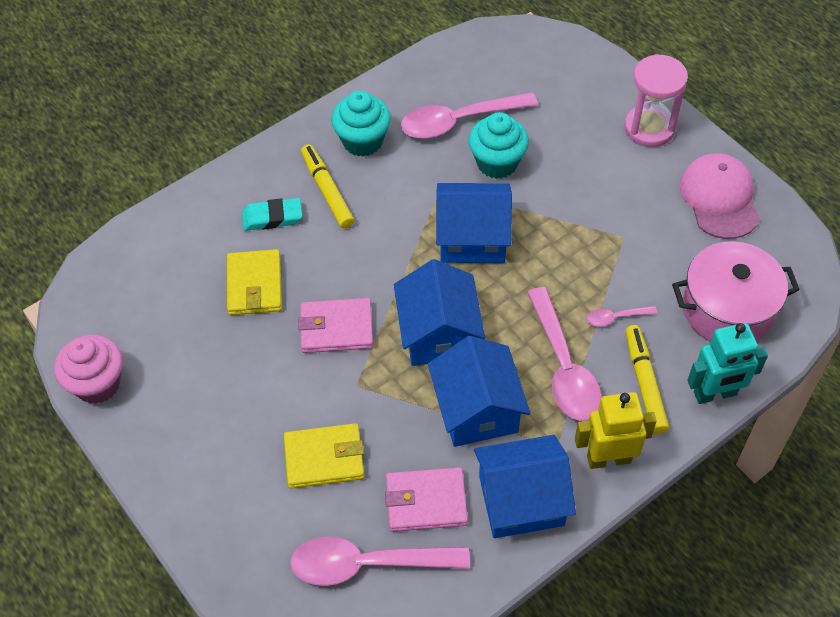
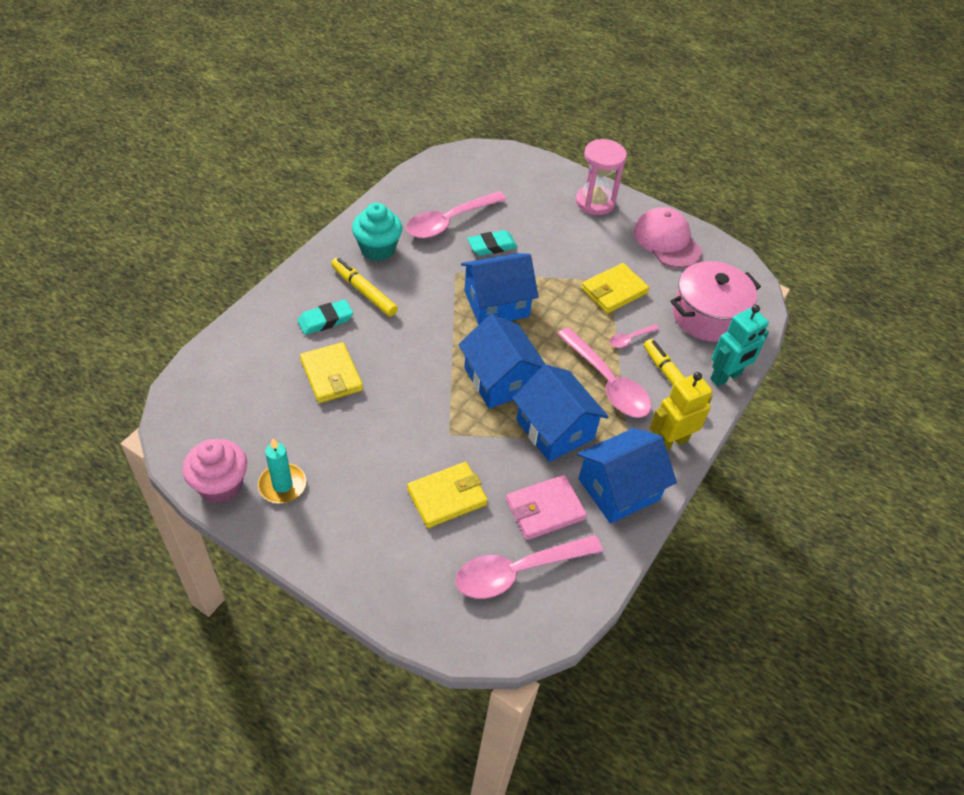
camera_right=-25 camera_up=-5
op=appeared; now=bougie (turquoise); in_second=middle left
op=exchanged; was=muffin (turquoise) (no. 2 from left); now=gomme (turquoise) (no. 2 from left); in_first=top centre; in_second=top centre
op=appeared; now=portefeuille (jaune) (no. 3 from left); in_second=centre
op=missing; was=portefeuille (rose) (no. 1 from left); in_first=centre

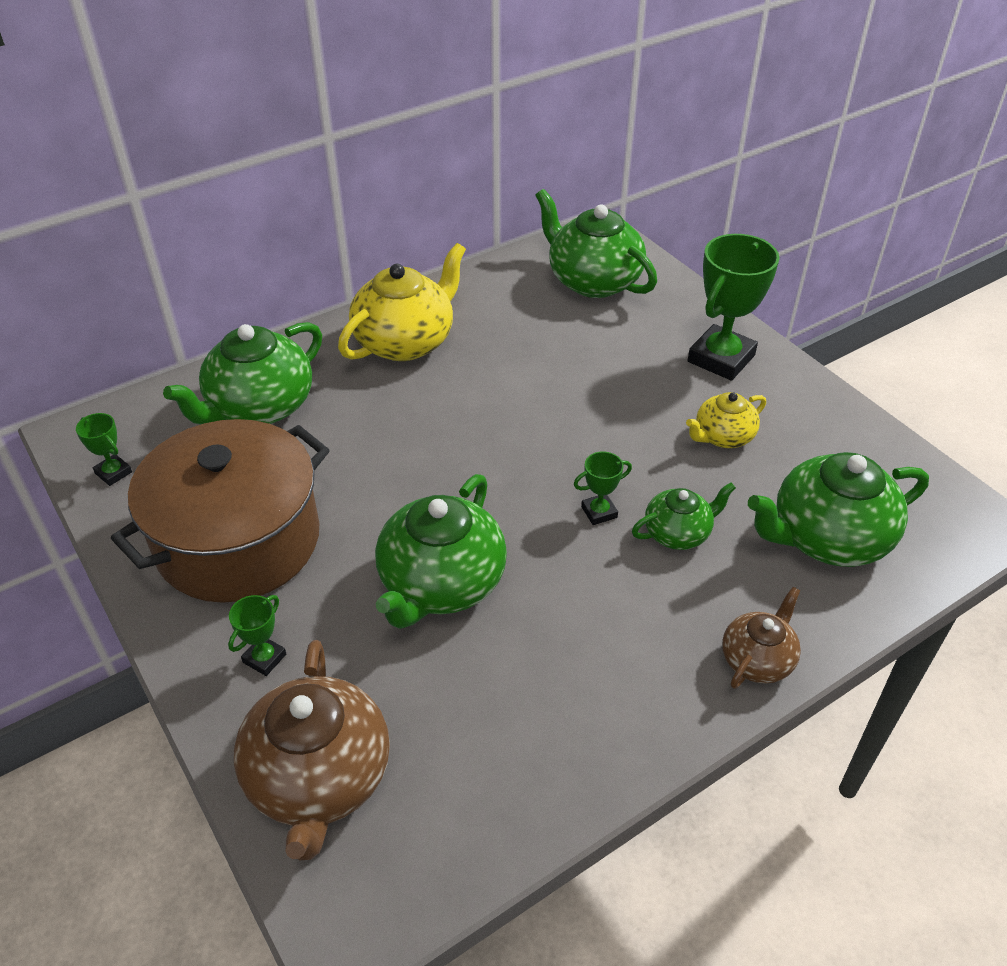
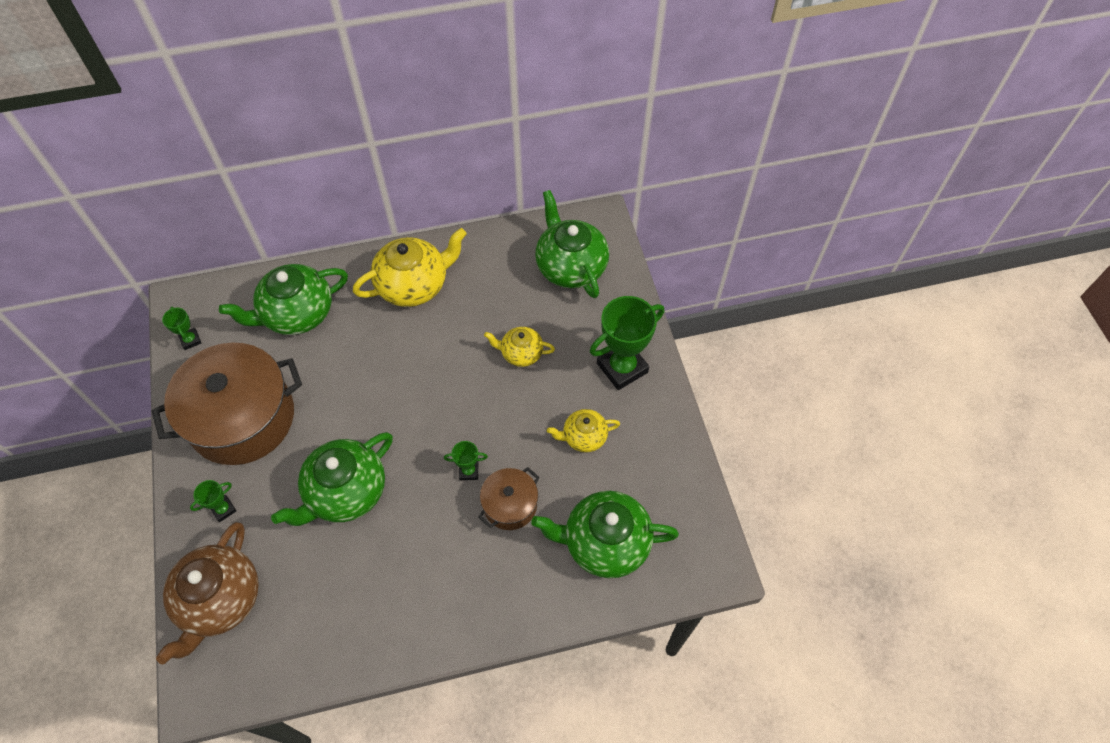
camera_right=20 camera_up=15
op=exchanged; was=théière (vert) (no. 4 from left); now=marmite (marron) (no. 2 from left); in_first=middle right; in_second=bottom centre
op=appeared; now=théière (jaune) (no. 2 from left); in_second=centre
op=missing; was=théière (marron) (no. 2 from left); in_first=middle right

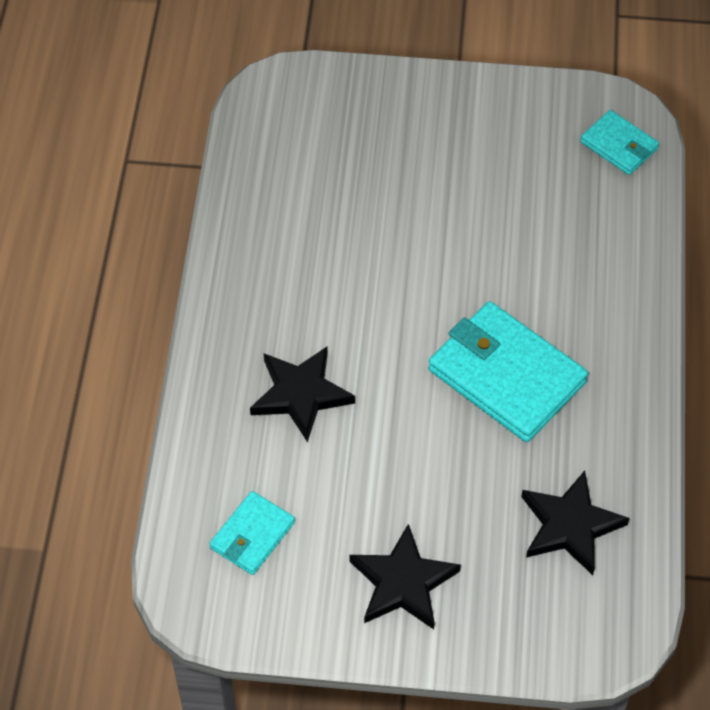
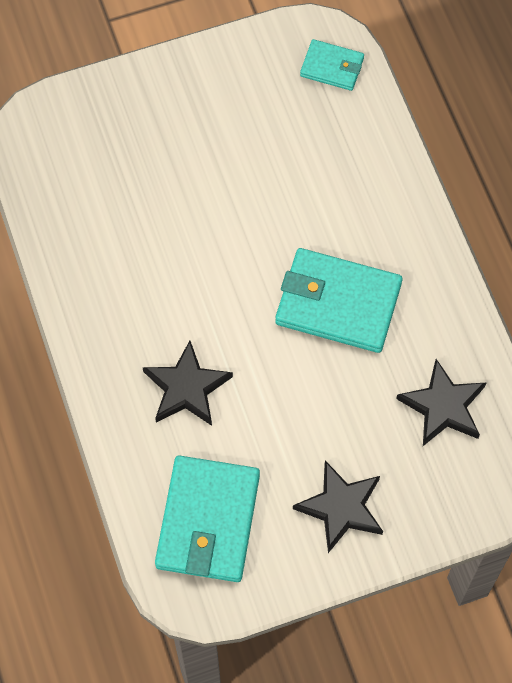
camera_right=-25 camera_up=10
op=size; was=portefeuille (turquoise) (no. 1 from left); in_first=bottom centre; in_second=bottom centre; ratio=1.87

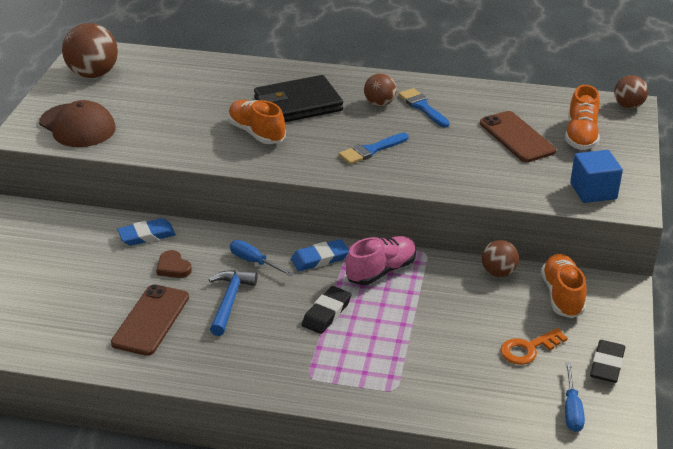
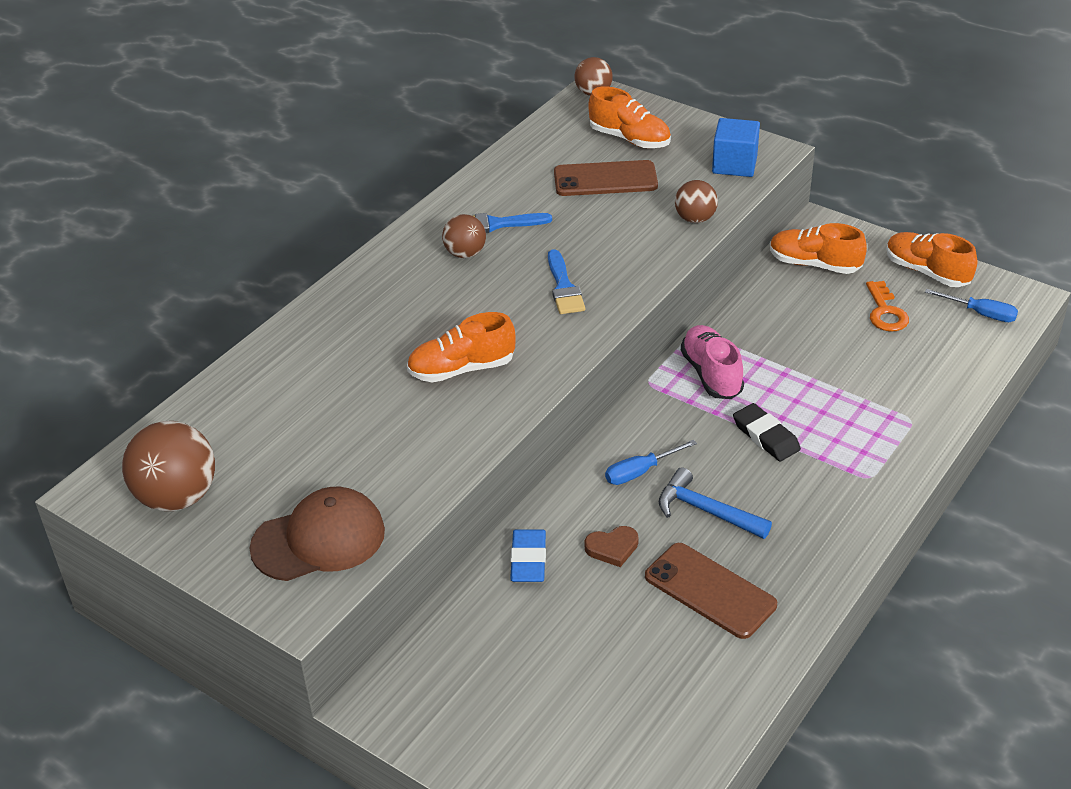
camera_right=-65 camera_up=5
op=relocated; was=balle (marron) (no. 3 from left in the first image); now=balle (marron) (no. 4 from left); in_first=middle right; in_second=top centre
op=exchanged; was=gomme (noir) (no. 2 from left); now=chaussure (orange) (no. 4 from left); in_first=bottom right; in_second=top right
op=missing; was=portefeuille (noir); in_first=top centre
op=missing; was=gomme (bleu) (no. 2 from left); in_first=centre

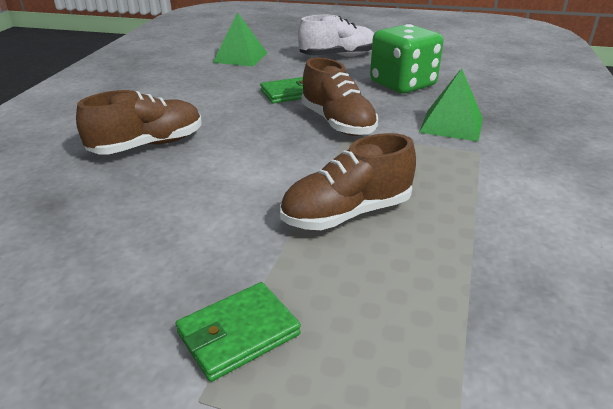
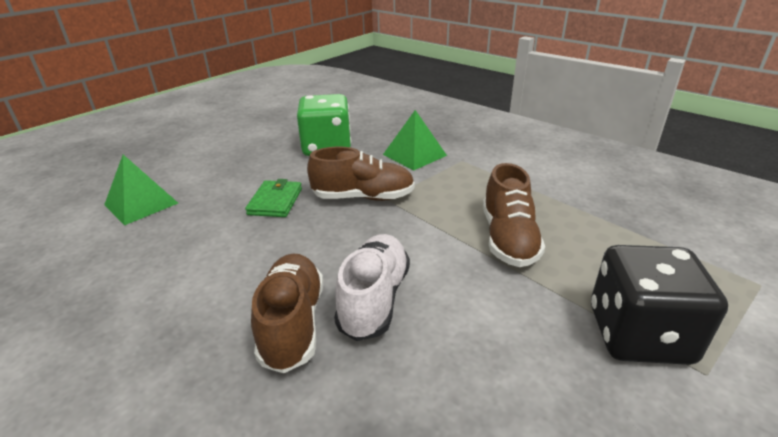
camera_right=-60 camera_up=0
op=relocated; was=chaussure (blanc); in_first=top centre; in_second=centre
op=exchanged; was=portefeuille (vert) (no. 1 from left); now=dé (noir); in_first=bottom centre; in_second=bottom right

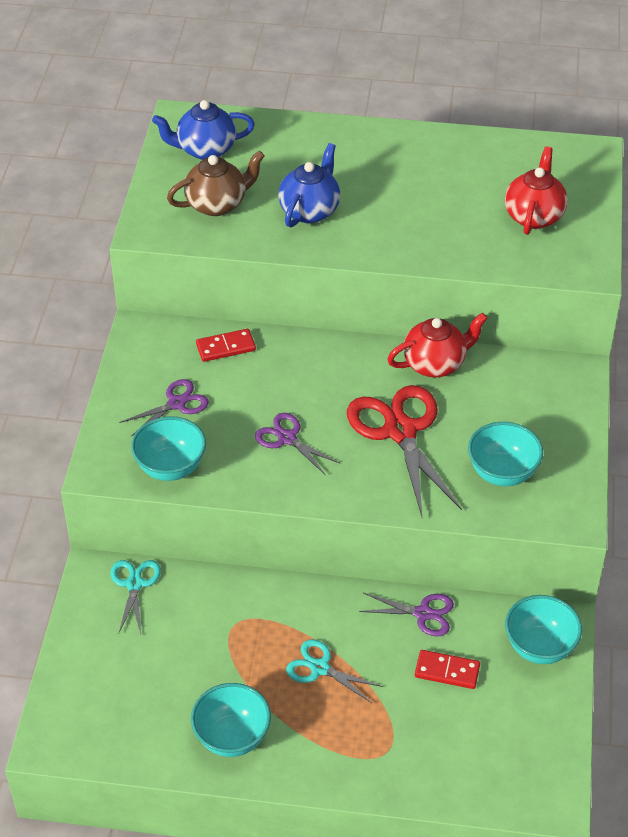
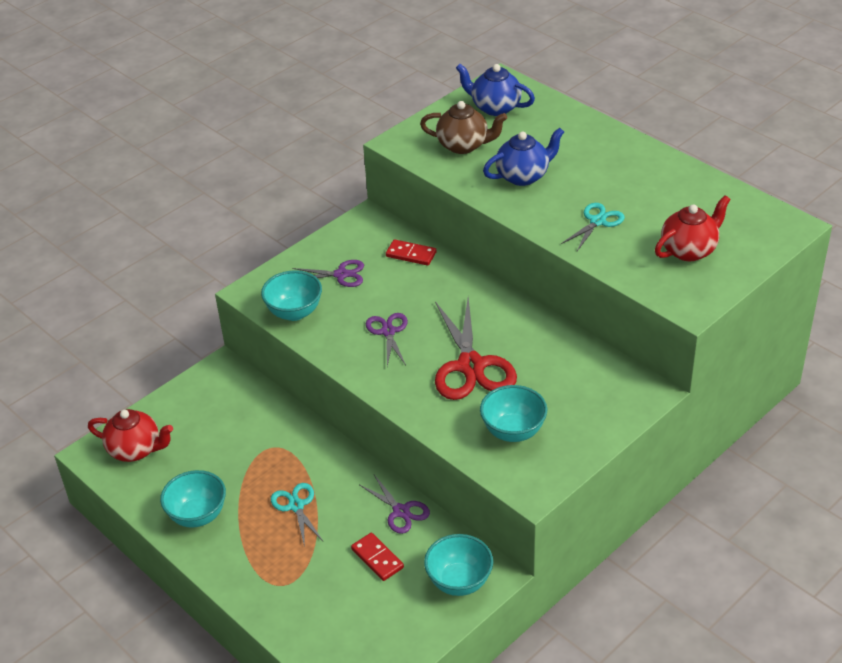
camera_right=40 camera_up=-5
op=relocated; was=théière (rouge) (no. 1 from left); in_first=middle right; in_second=middle left
op=spun; was=ciseaux (rouge); in_first=centre; in_second=centre; clockwise=150
op=relocated; was=ciseaux (turquoise) (no. 1 from left in the first image); now=ciseaux (turquoise) (no. 2 from left); in_first=bottom left; in_second=middle right

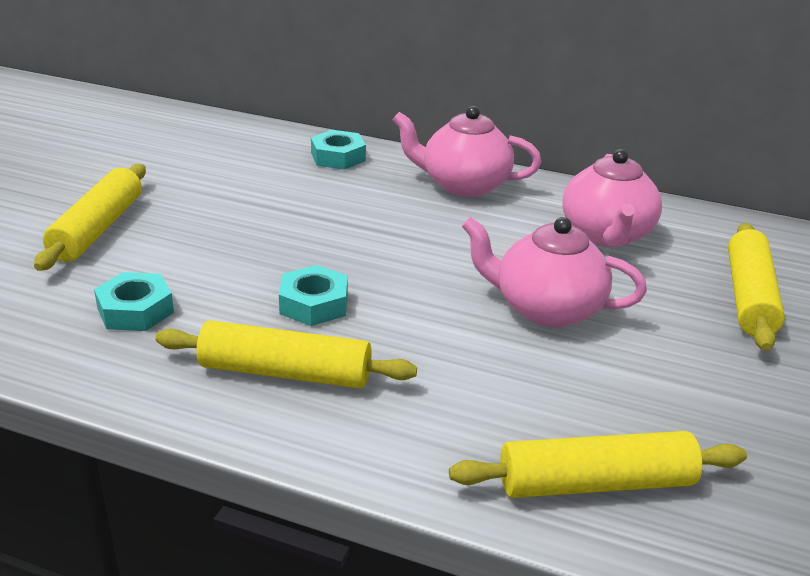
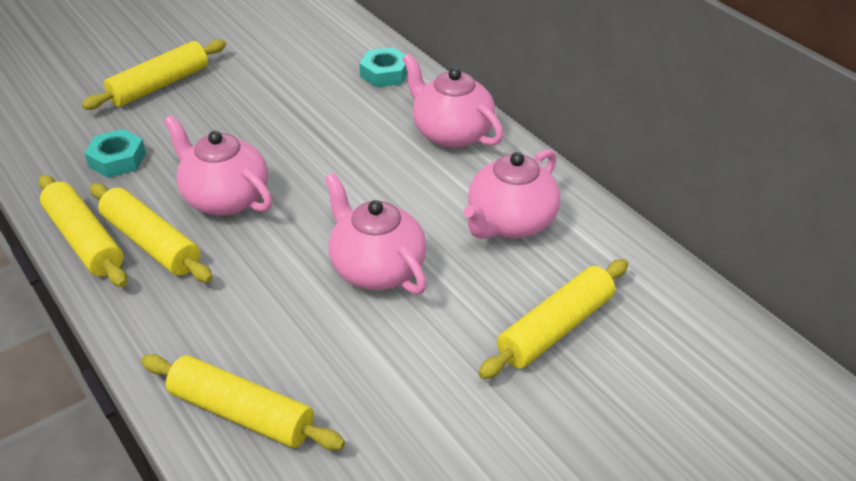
camera_right=35 camera_up=10
op=appeared; now=rouleau à pâtisserie (jaune) (no. 1 from left); in_second=middle left
op=exchanged; was=écrou (turquoise) (no. 2 from left); now=théière (rose) (no. 1 from left); in_first=centre; in_second=middle left

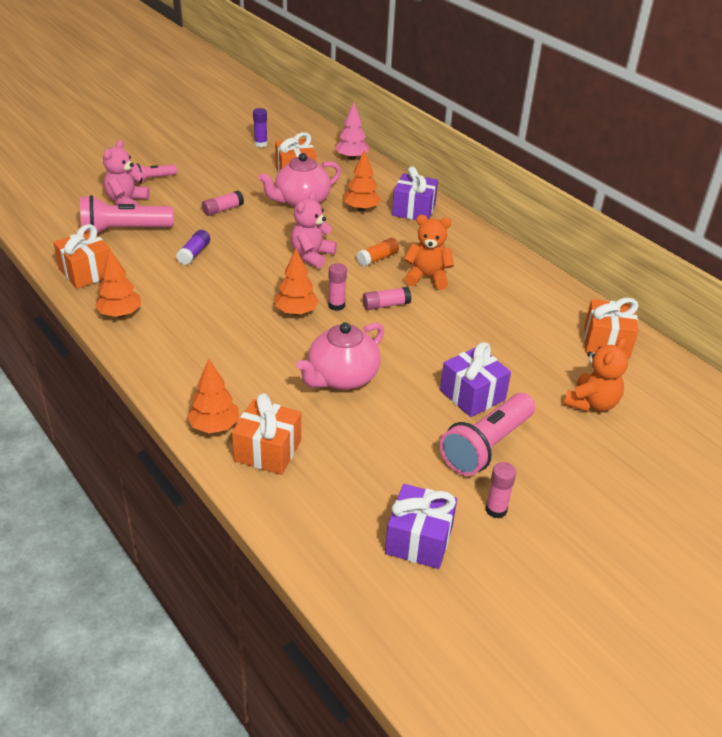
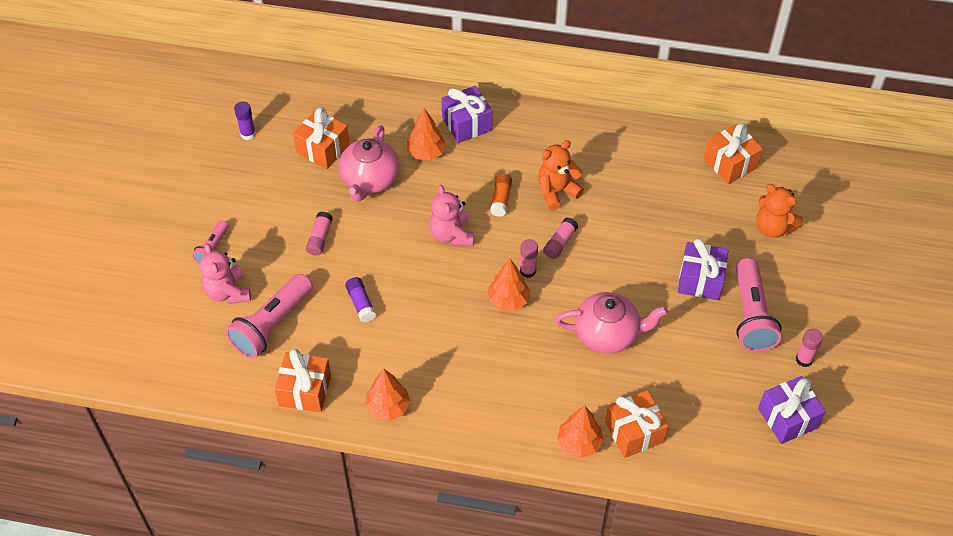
camera_right=-40 camera_up=15
op=spun; was=théière (rose) (no. 2 from left); in_first=centre; in_second=centre; clockwise=-90
op=spun; was=ours en peluche (orange) (no. 2 from left); in_first=middle right; in_second=middle right; clockwise=135
op=missing; was=arbre (rose); in_first=top centre

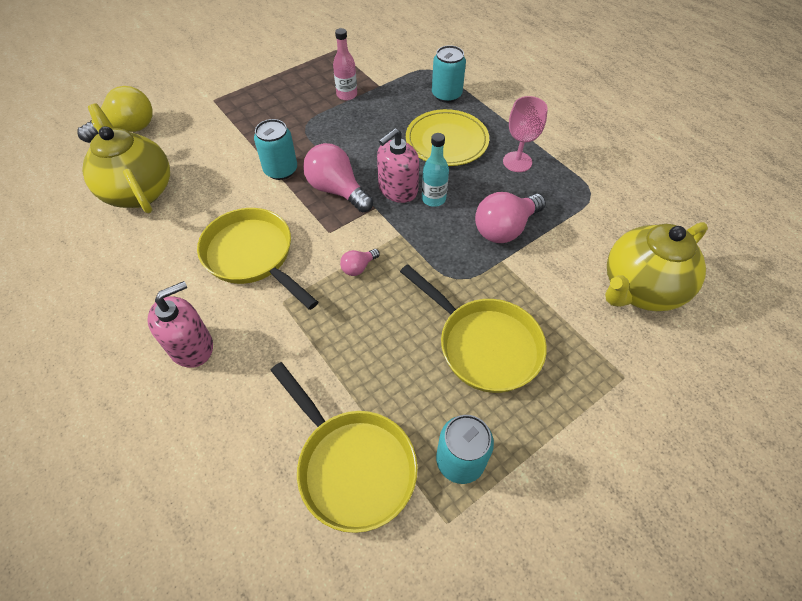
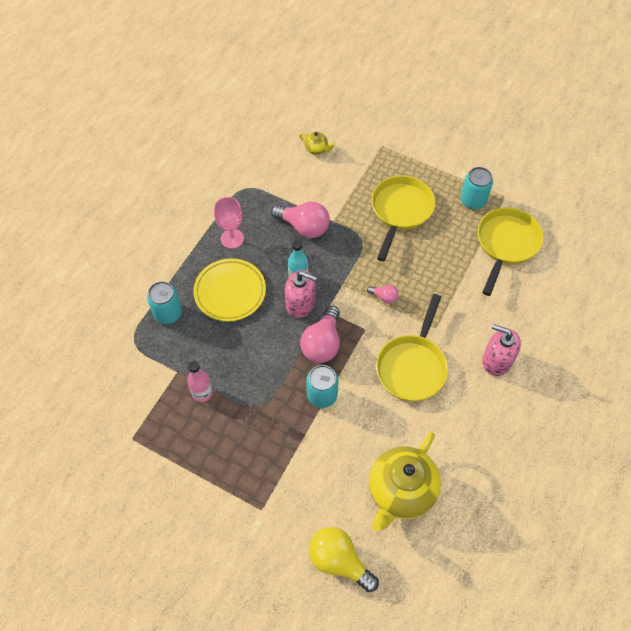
camera_right=-115 camera_up=5
op=size; was=théière (jaune) (no. 2 from left in the first image); in_first=middle right; in_second=top centre; ratio=0.43

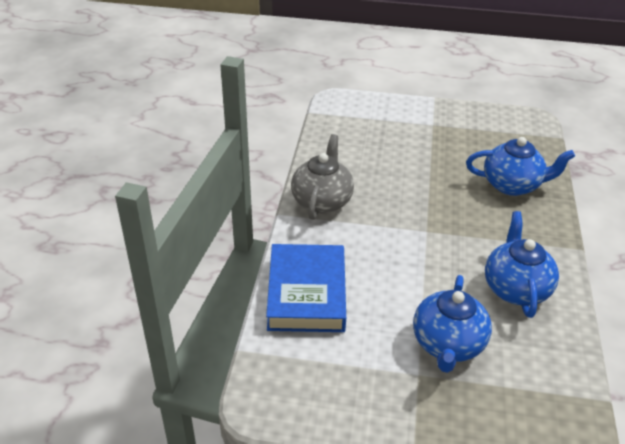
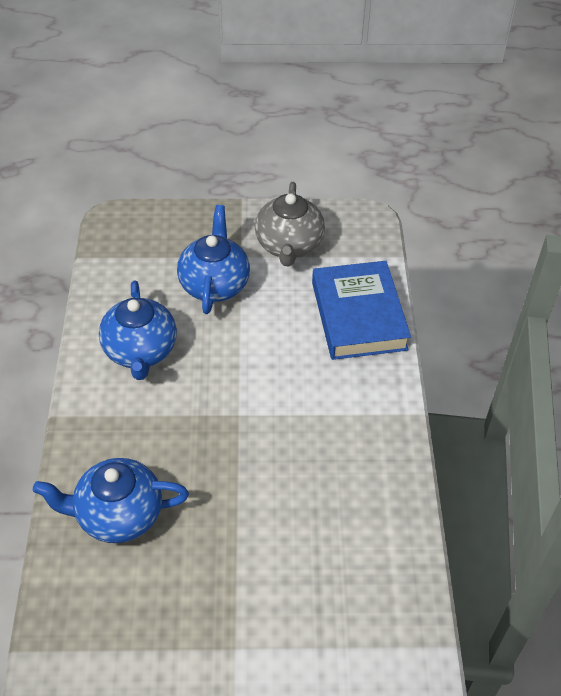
camera_right=170 camera_up=10
op=relocated; was=théière (gris); in_first=centre; in_second=top centre

